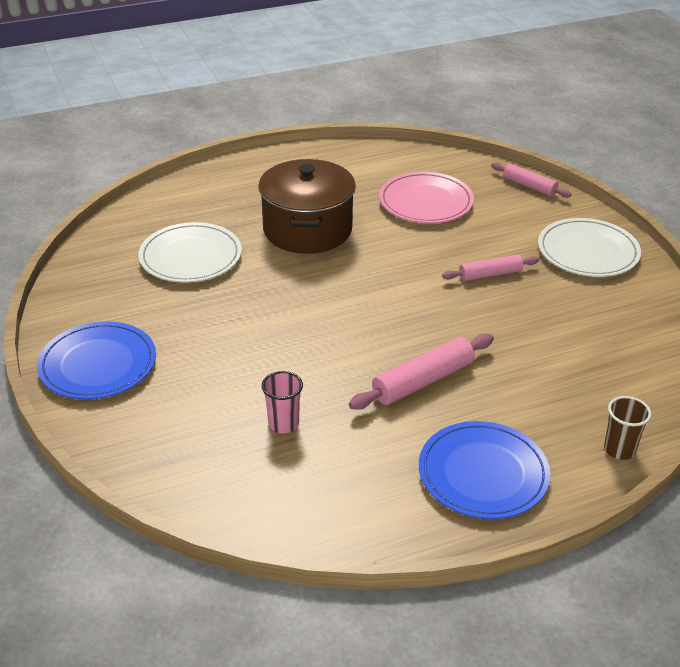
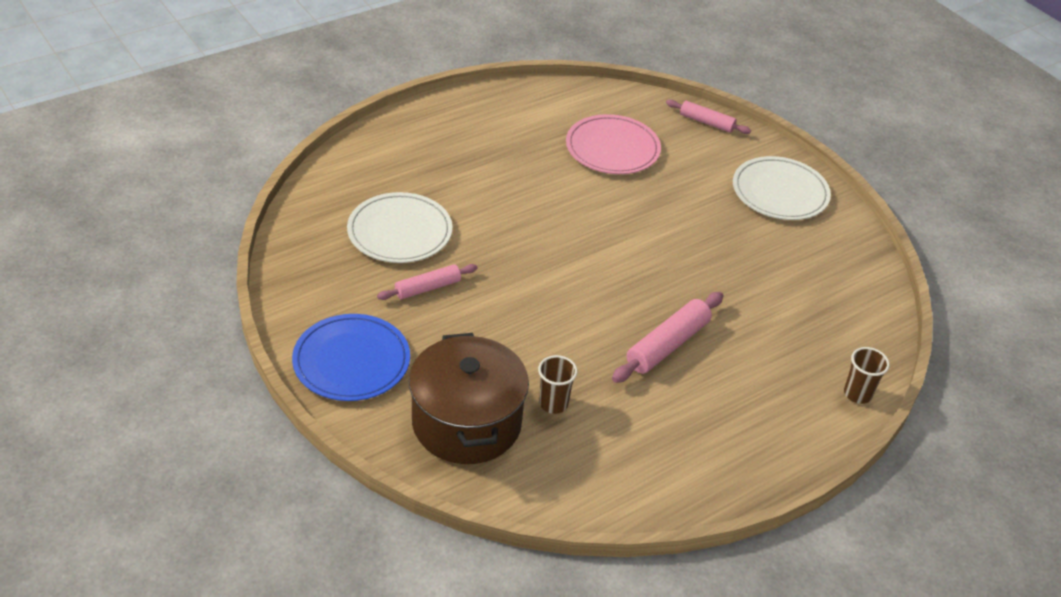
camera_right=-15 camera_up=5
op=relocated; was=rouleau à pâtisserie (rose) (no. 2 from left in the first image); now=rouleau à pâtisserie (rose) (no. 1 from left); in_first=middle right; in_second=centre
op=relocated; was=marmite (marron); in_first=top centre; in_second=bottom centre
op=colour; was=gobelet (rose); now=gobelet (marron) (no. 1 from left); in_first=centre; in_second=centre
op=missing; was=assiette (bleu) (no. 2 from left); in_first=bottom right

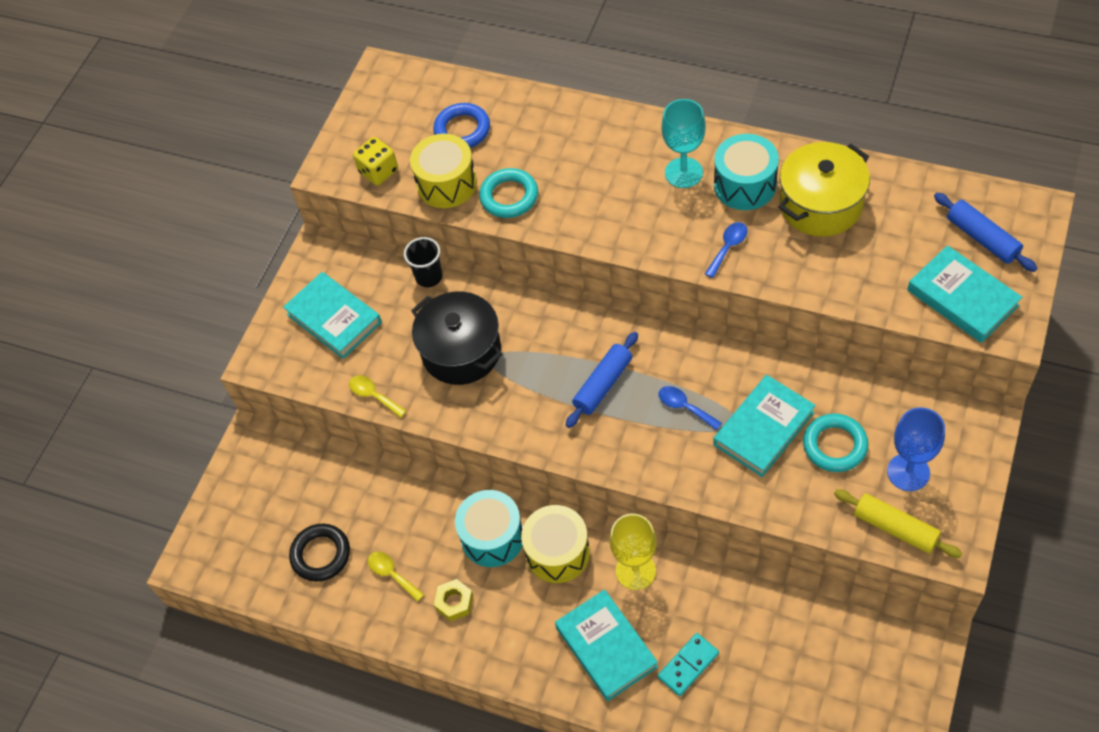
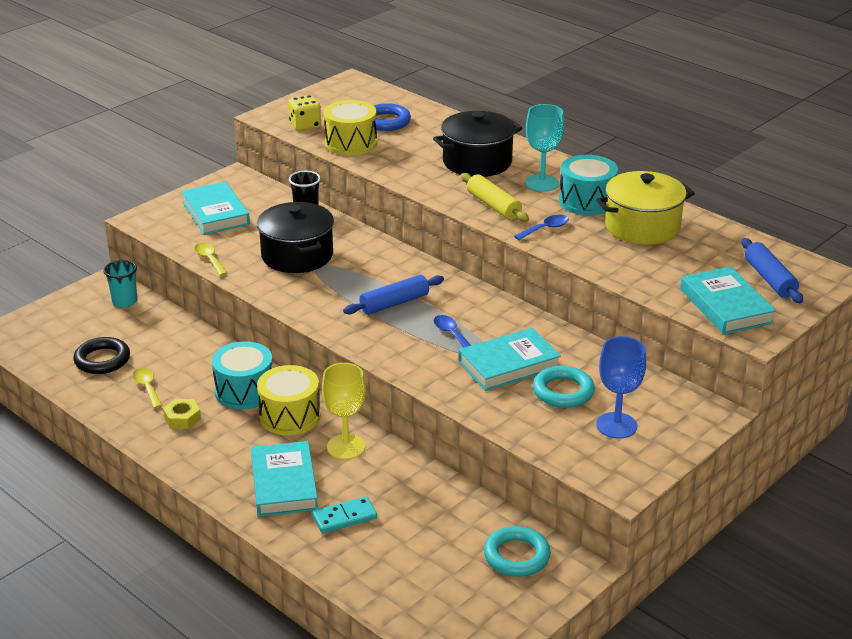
camera_right=15 camera_up=-25
op=appeared; now=gobelet (turquoise); in_second=middle left
op=appeared; now=marmite (noir) (no. 2 from left); in_second=top centre
op=relocated; was=rouleau à pâtisserie (jaune); in_first=bottom right; in_second=top centre
op=relocated; was=anneau (turquoise) (no. 1 from left); in_first=top centre; in_second=bottom centre

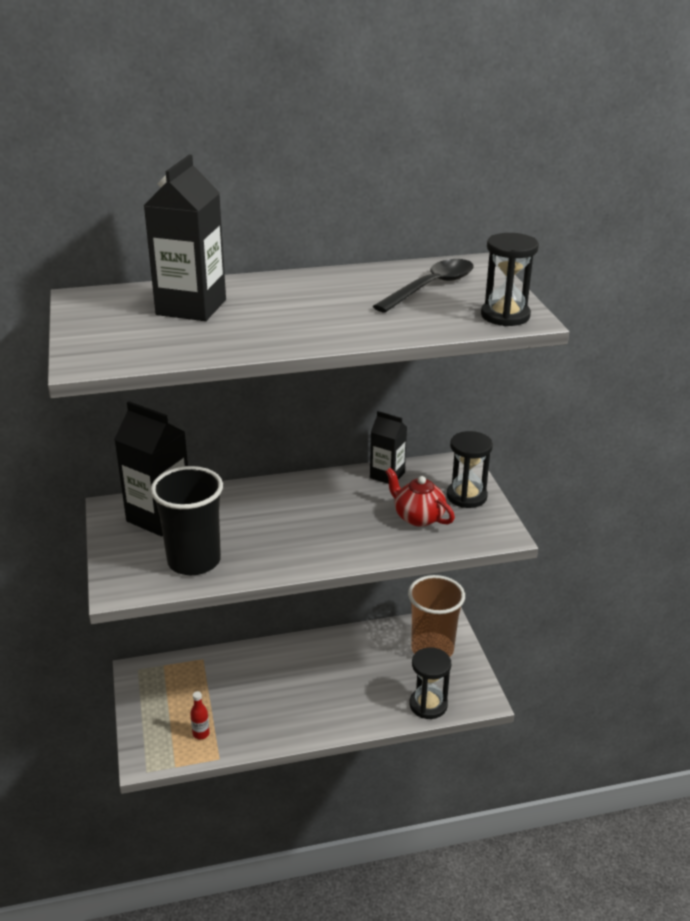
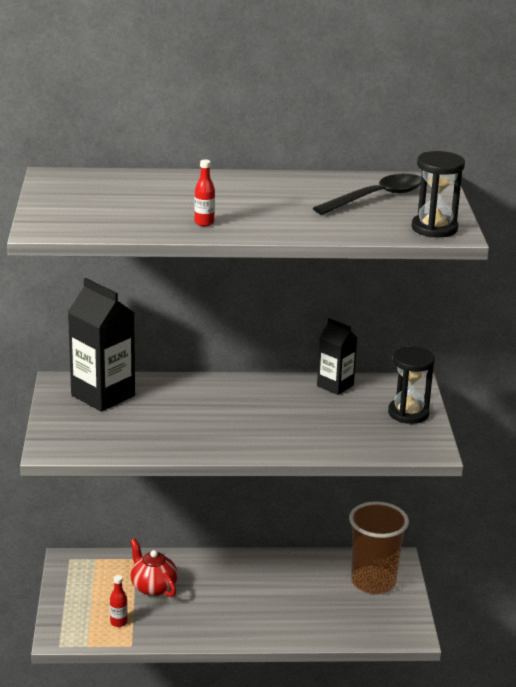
camera_right=10 camera_up=-5
op=relocated; was=théière (rouge); in_first=centre; in_second=bottom left
op=appeared; now=bouteille (rouge) (no. 2 from left); in_second=top centre
op=missing; was=brique de lait (noir) (no. 2 from left); in_first=top left
op=missing; was=gobelet (noir); in_first=middle left
op=missing; was=sablier (noir) (no. 1 from left); in_first=bottom centre

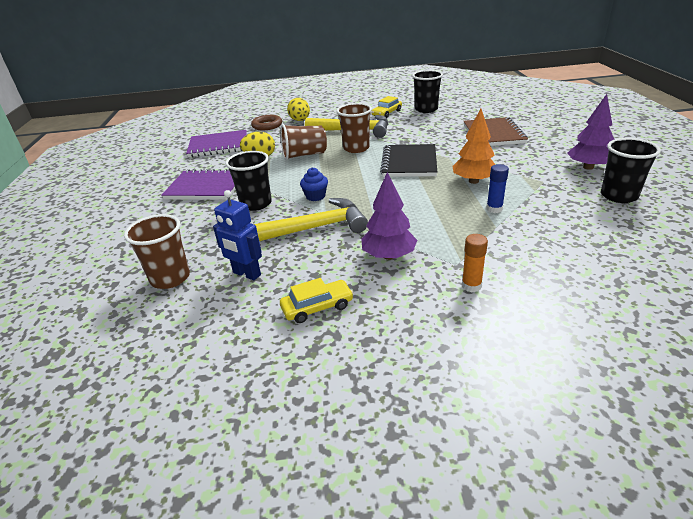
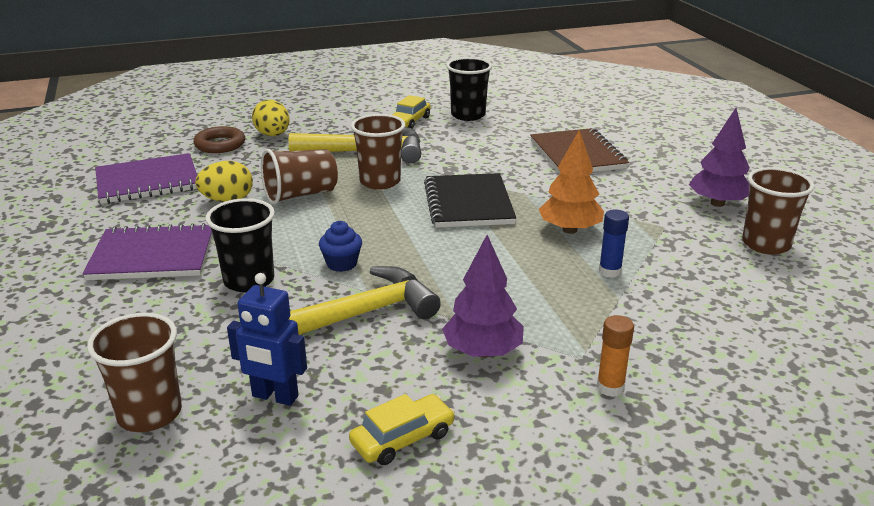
camera_right=-15 camera_up=-5
op=colour; was=gobelet (noir) (no. 3 from left); now=gobelet (marron) (no. 4 from left); in_first=top right; in_second=middle right

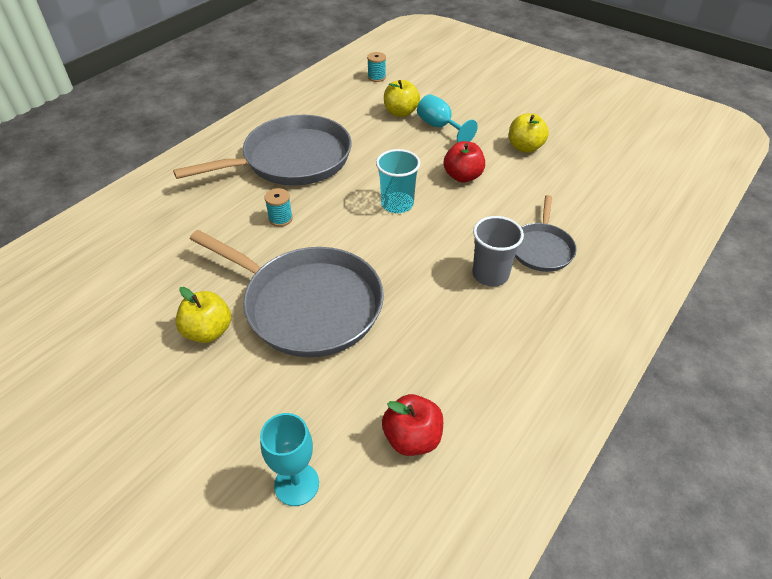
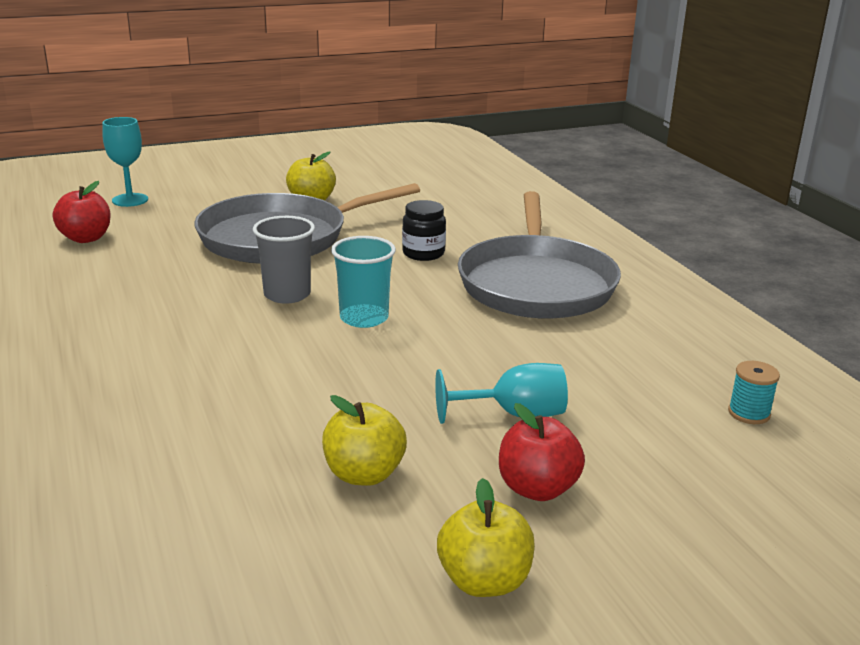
camera_right=120 camera_up=-20
op=relocated; was=gobelet (gris); in_first=centre; in_second=middle left
op=exchanged; was=bobine (turquoise) (no. 1 from left); now=bocal (noir); in_first=centre; in_second=centre
op=relocated; was=pomme (jaune) (no. 2 from left in the first image); now=pomme (jaune) (no. 3 from left); in_first=top centre; in_second=bottom centre
op=relocated; was=pomme (rouge) (no. 2 from left); in_first=top centre; in_second=bottom centre
op=missing; was=poêle (gris) (no. 3 from left); in_first=middle right

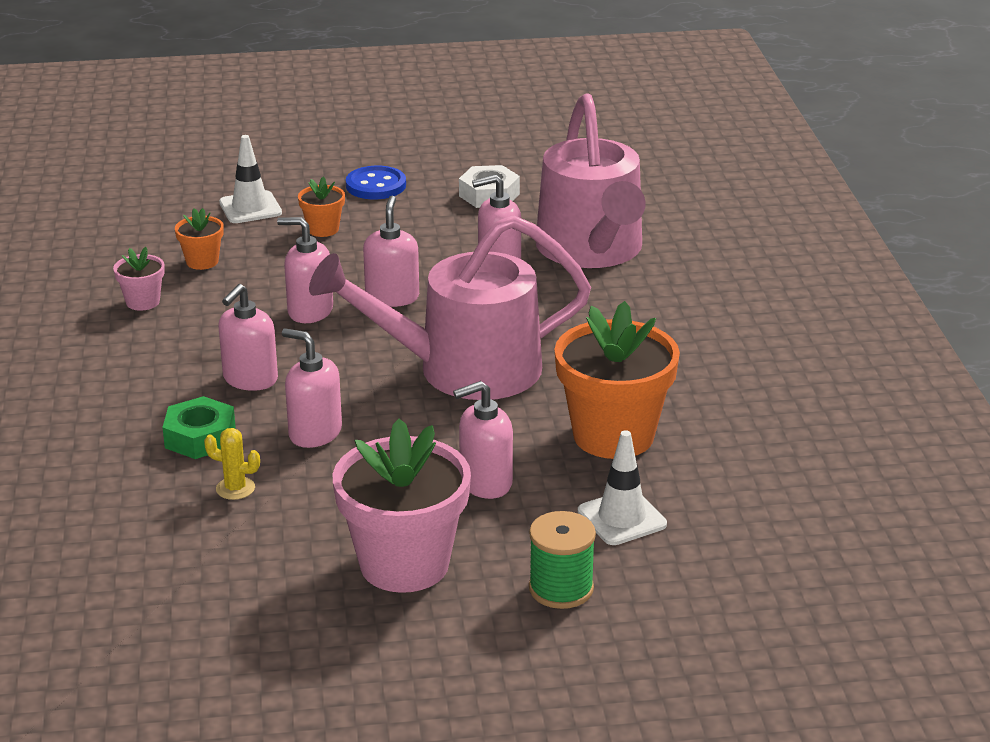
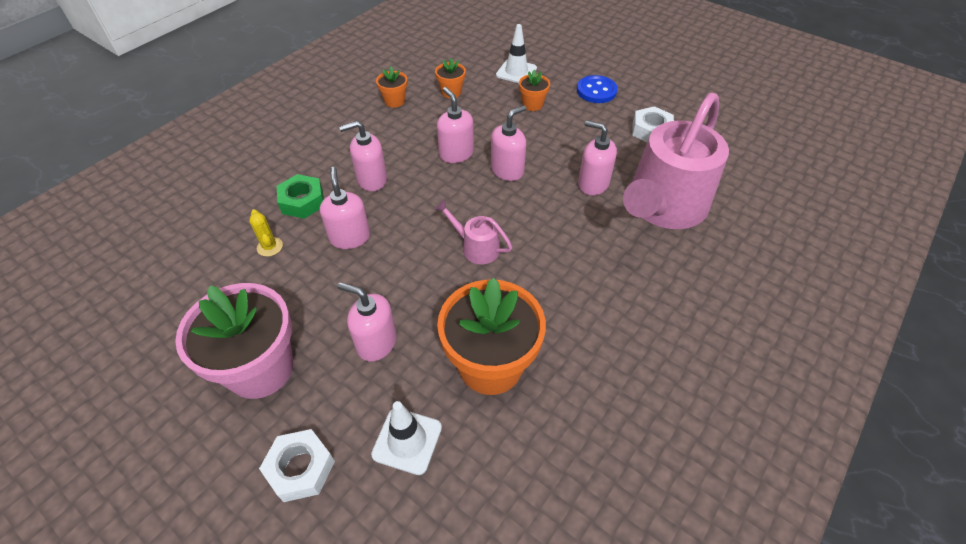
camera_right=45 camera_up=20
op=exchanged; was=bobine (vert); now=écrou (blanc) (no. 1 from left); in_first=bottom centre; in_second=bottom left
op=colour; was=pot de fleurs (rose) (no. 1 from left); now=pot de fleurs (orange) (no. 1 from left); in_first=middle left; in_second=top centre
op=size; was=arrosoir (rose) (no. 1 from left); in_first=centre; in_second=centre; ratio=0.43

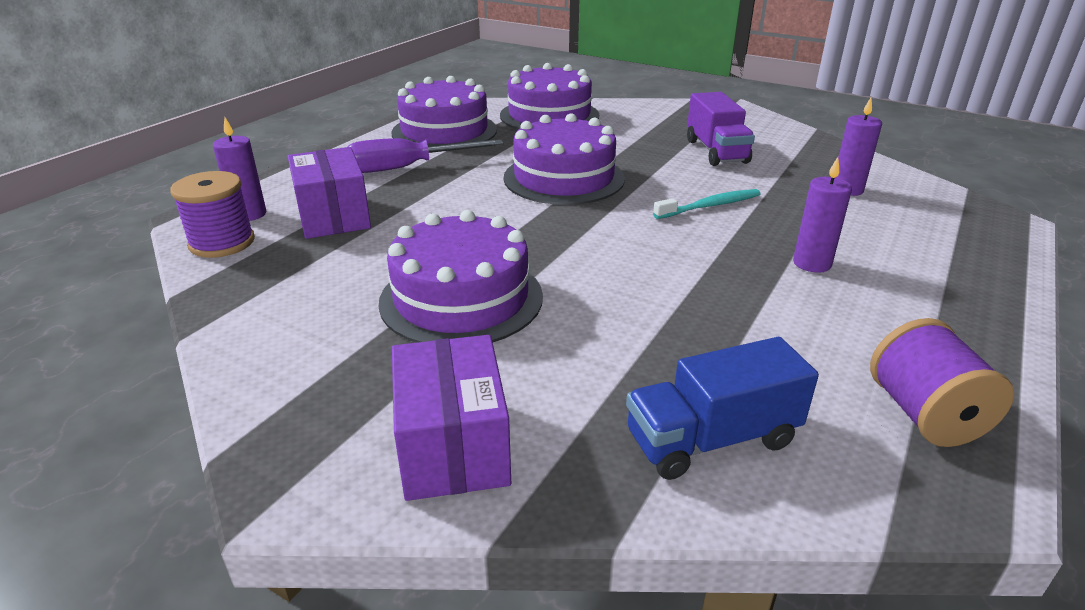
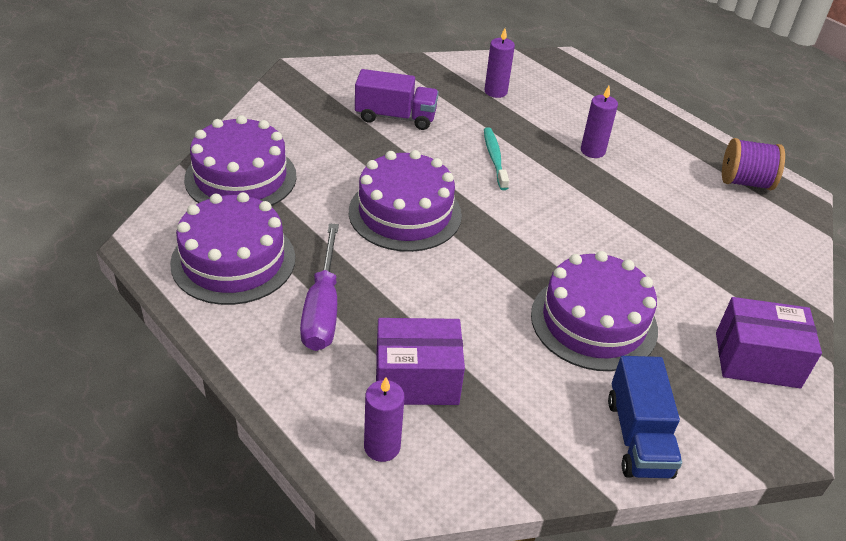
camera_right=-75 camera_up=10
op=relocated; was=camion (bleu); in_first=bottom centre; in_second=bottom right
op=missing; was=bobine (violet) (no. 1 from left); in_first=middle left

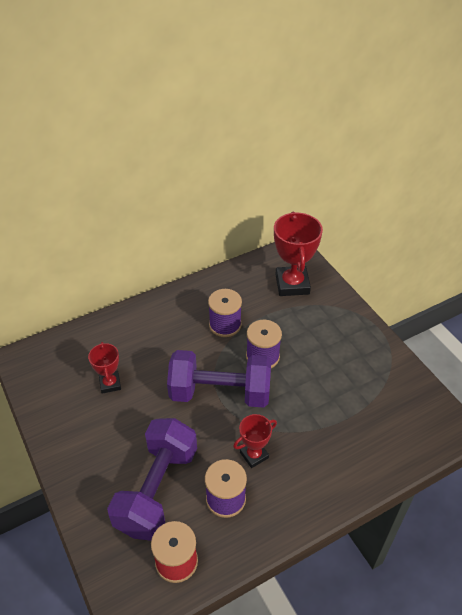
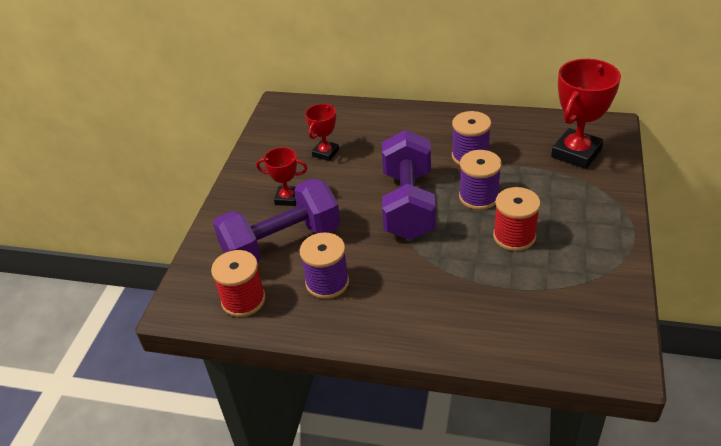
camera_right=45 camera_up=-5
op=relocated; was=trophée (rouge) (no. 2 from left in the first image); now=trophée (rouge) (no. 1 from left); in_first=bottom centre; in_second=centre
op=spun; was=haltère (violet) (no. 2 from left); in_first=centre; in_second=centre; clockwise=45
op=appeared; now=bobine (rouge) (no. 2 from left); in_second=middle right

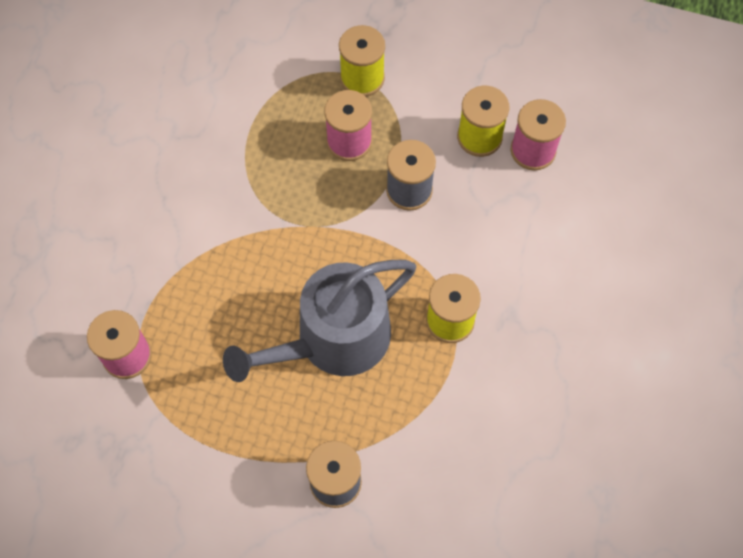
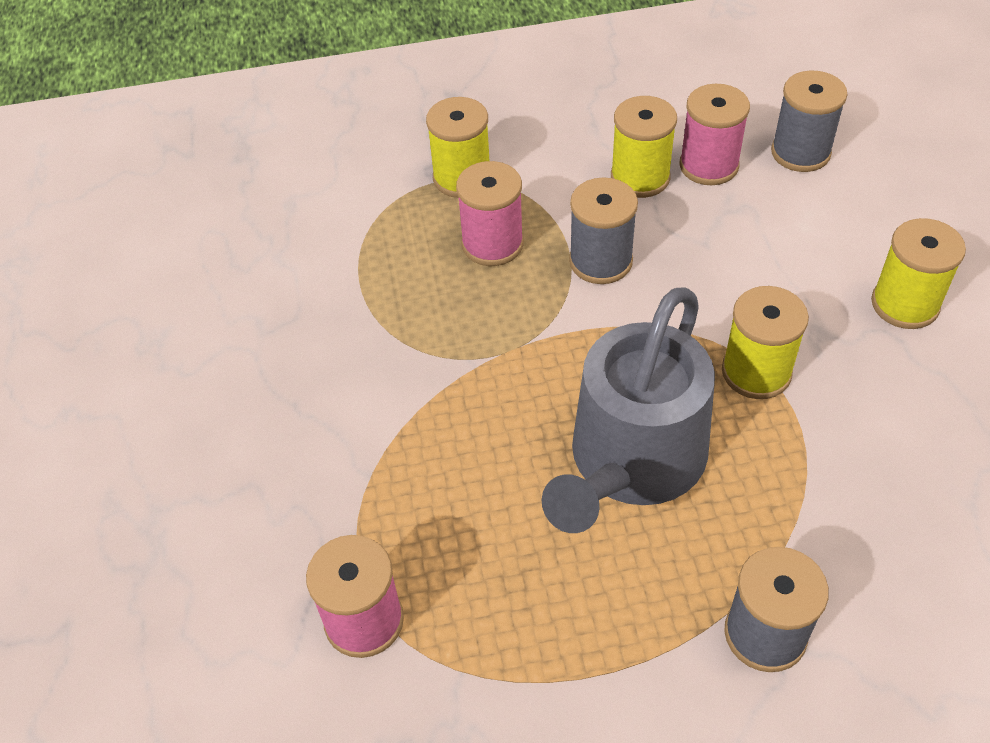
camera_right=-25 camera_up=-15
op=appeared; now=bobine (gris) (no. 3 from left); in_second=top right
op=appeared; now=bobine (jaune) (no. 4 from left); in_second=middle right

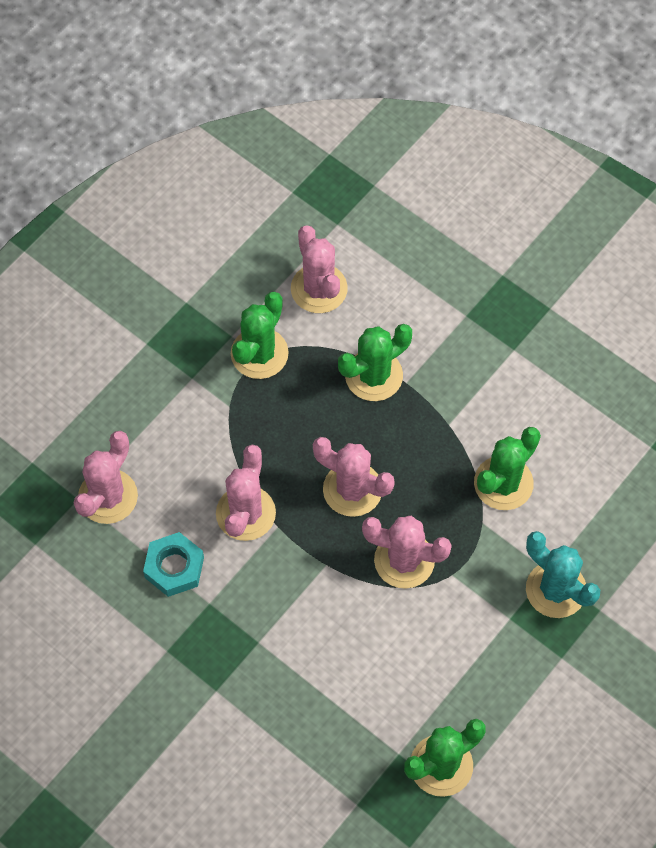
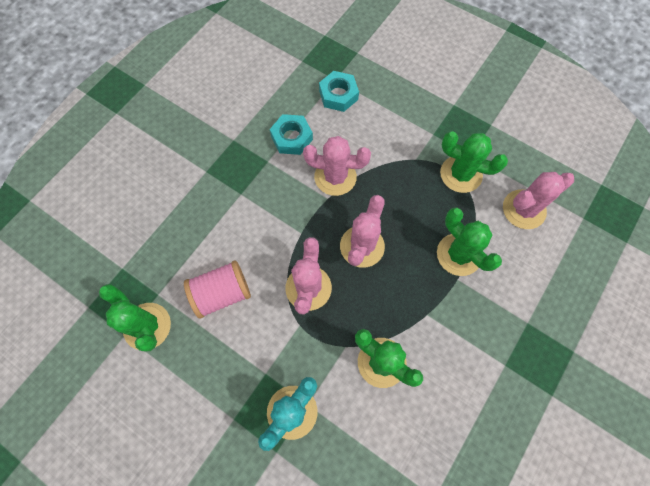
camera_right=85 camera_up=5
op=appeared; now=bobine (rose); in_second=centre
op=exchanged; was=cactus (rose) (no. 1 from left); now=écrou (turquoise) (no. 2 from left); in_first=middle left; in_second=top centre

